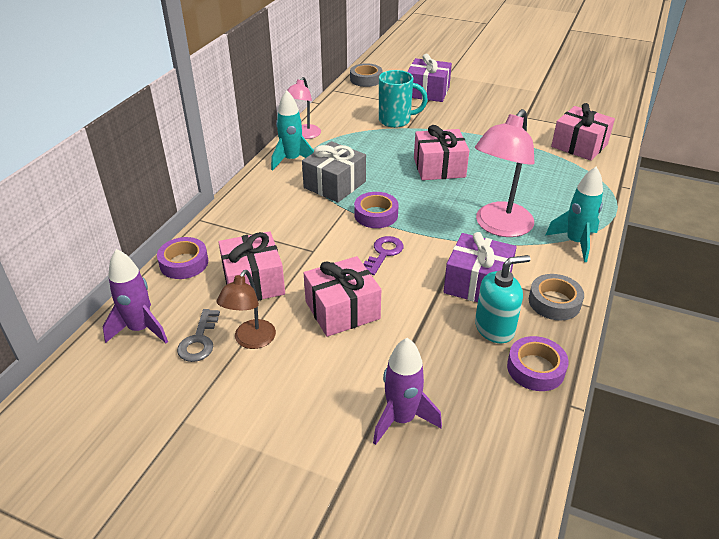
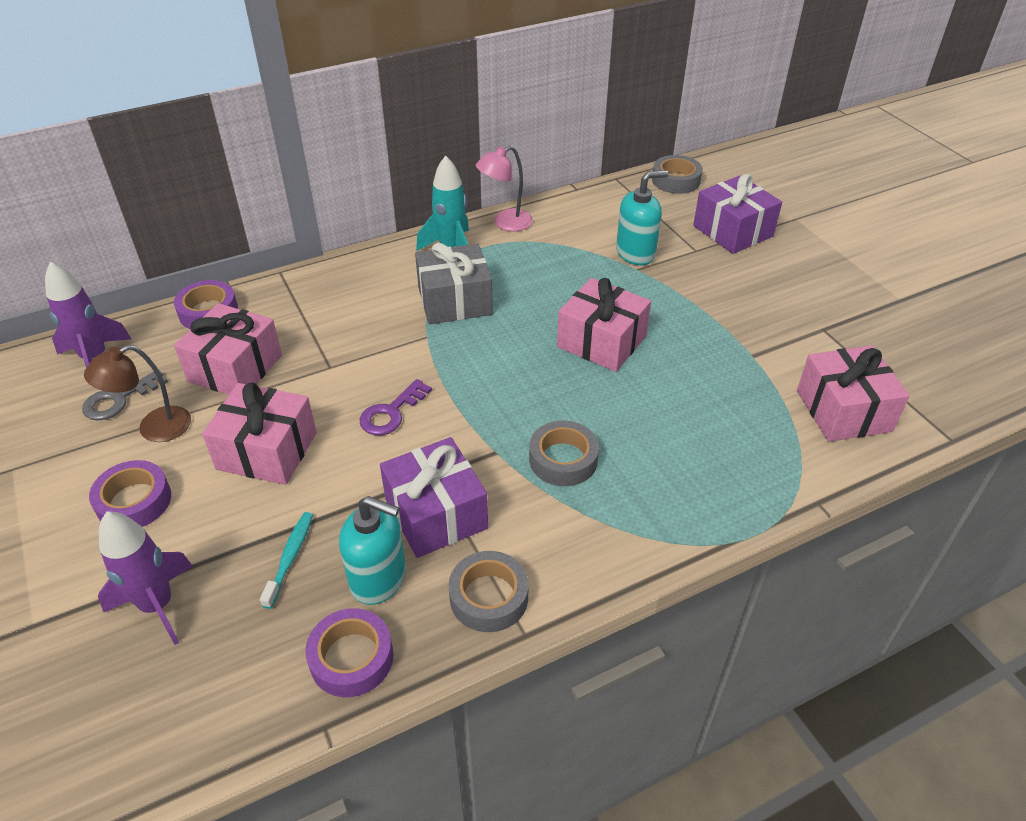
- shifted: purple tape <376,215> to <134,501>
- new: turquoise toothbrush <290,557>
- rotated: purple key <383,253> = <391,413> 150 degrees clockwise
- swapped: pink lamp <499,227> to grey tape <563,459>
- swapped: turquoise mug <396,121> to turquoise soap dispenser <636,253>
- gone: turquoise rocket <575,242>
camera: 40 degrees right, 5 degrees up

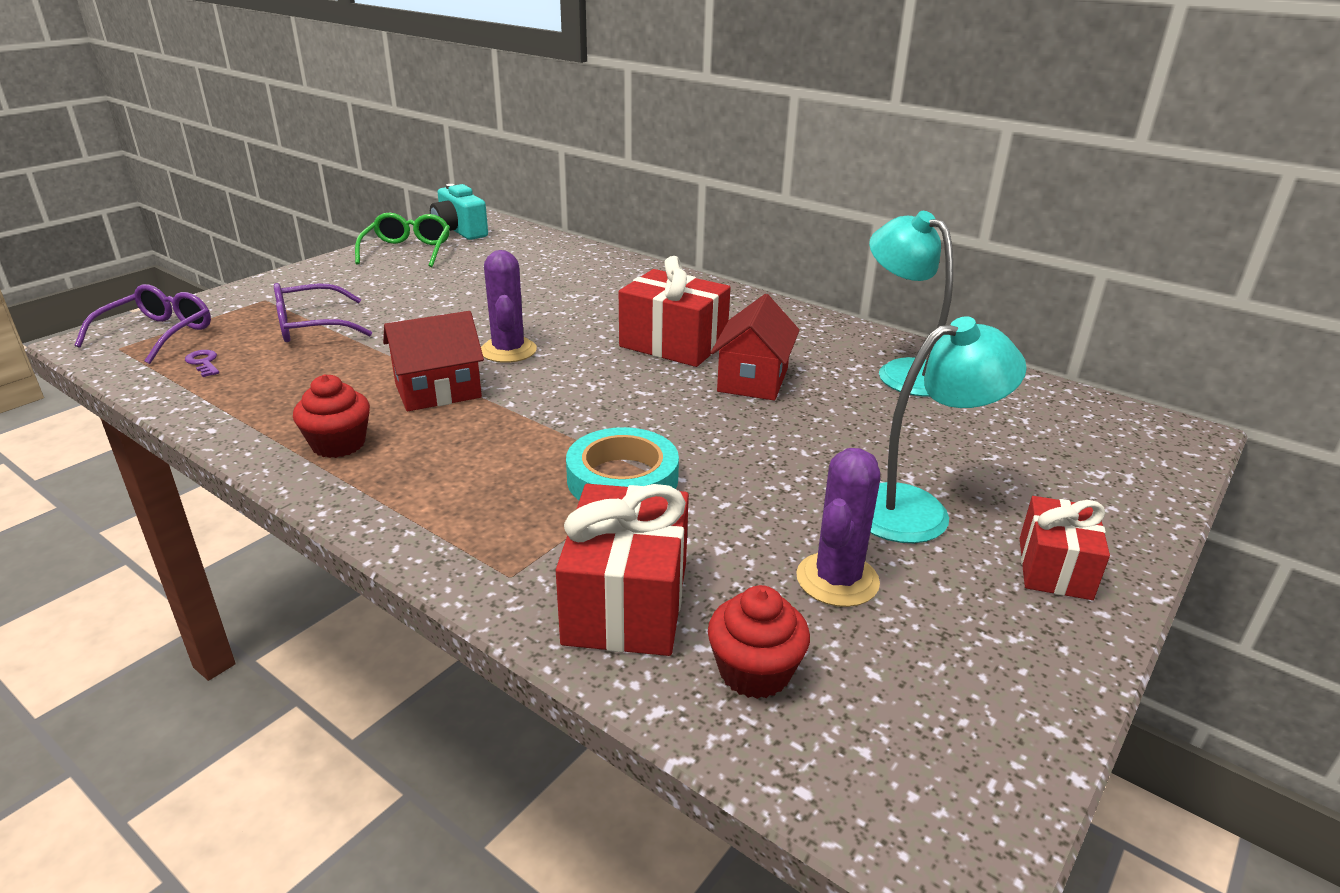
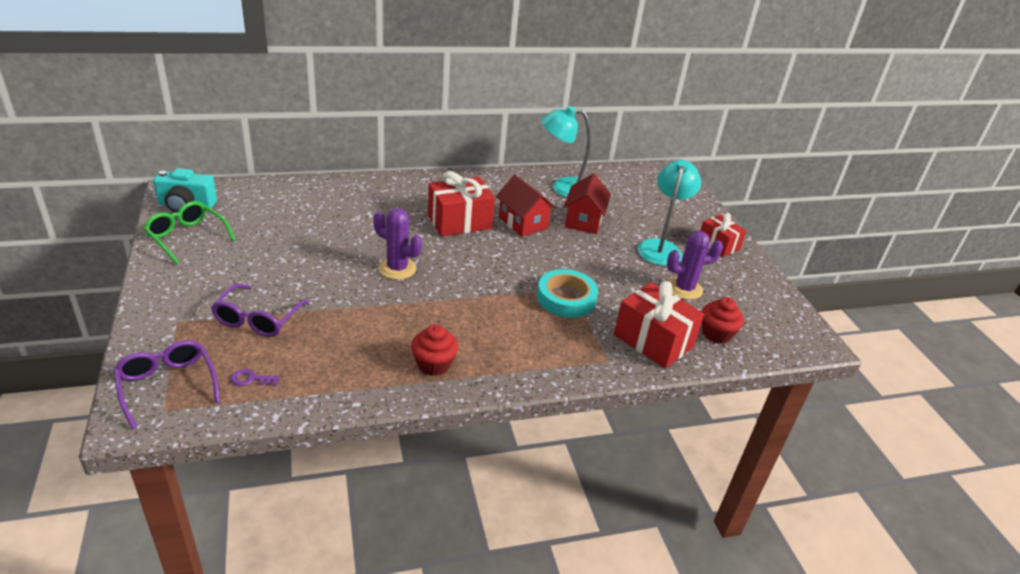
- shifted: red house <438,391> to <583,221>
- rotated: purple cactus <837,580> = <684,288> 75 degrees counterclockwise
camera: 55 degrees left, 5 degrees up

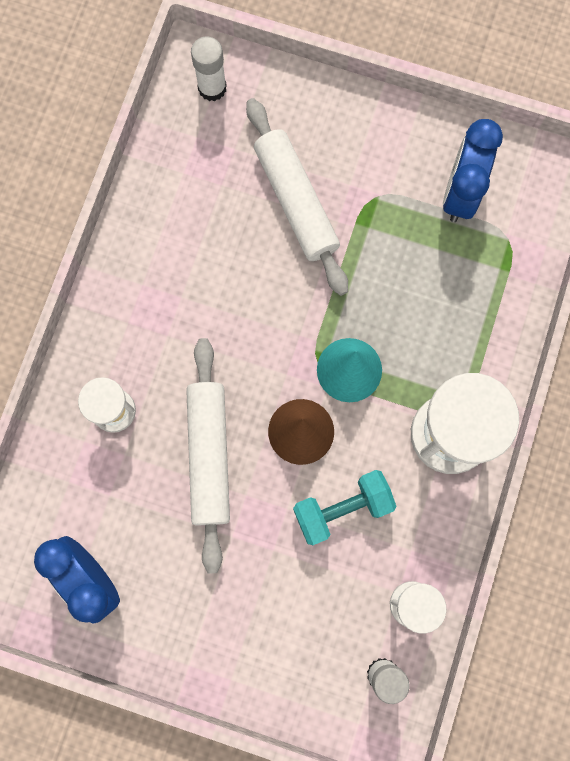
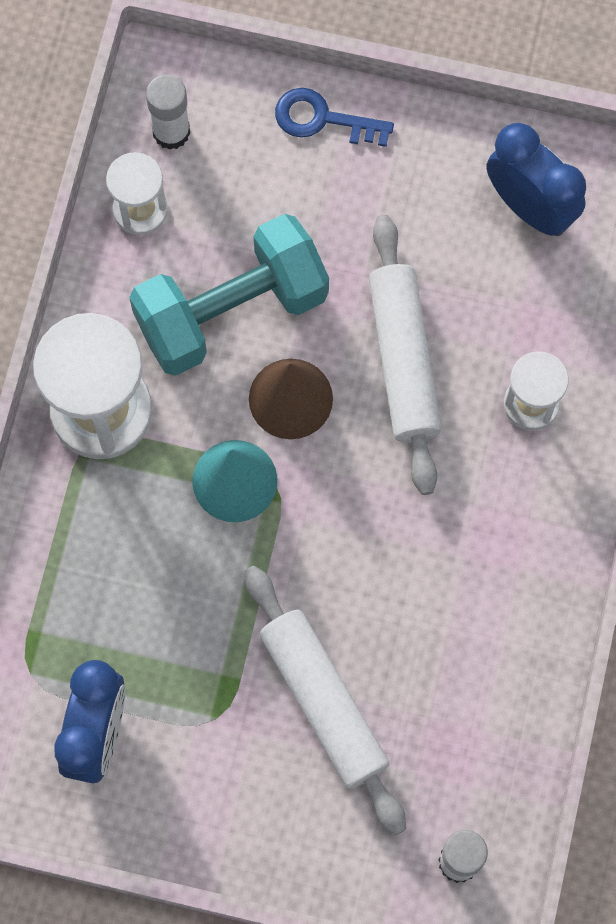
- scaled: turquoise dumbbell <342,509> = <231,310> x1.58
- new: blue key <323,119>
camera: 175 degrees right, 5 degrees down

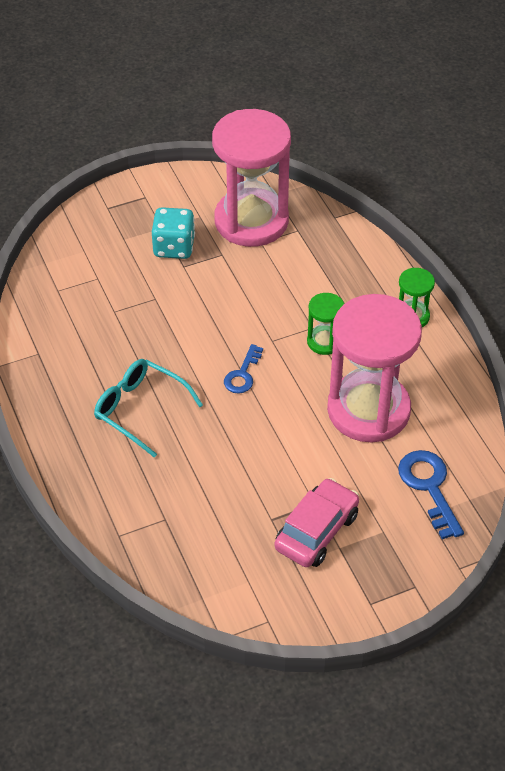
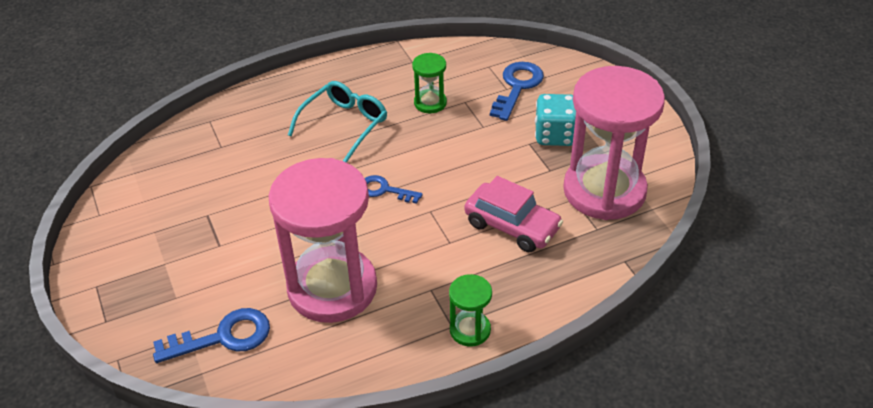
- shifted: green hourglass <324,341> to <430,103>
- shifted: pink car <317,531> to <512,226>
- new: blue key <517,87>
camera: 90 degrees right, 5 degrees down

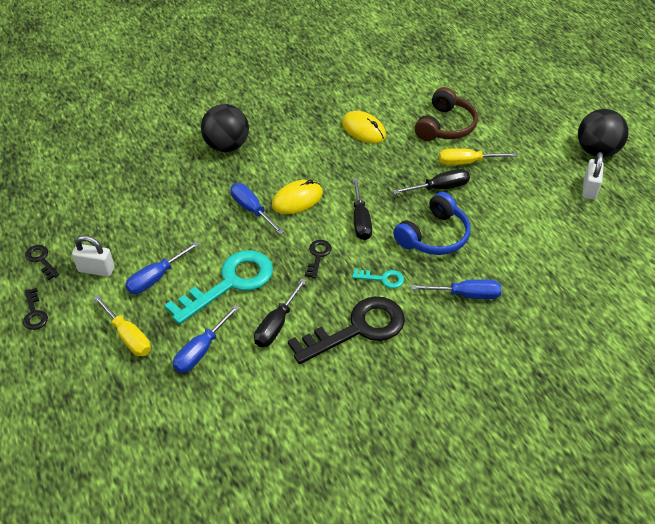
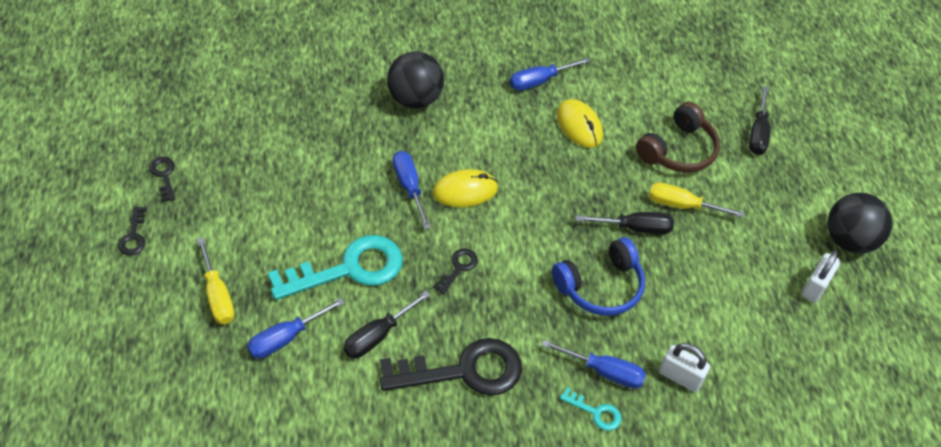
- shifted: blue screwdriver <156,278> to <539,81>
- shifted: turquoise key <382,279> to <596,412>
- shifted: white padlock <96,269> to <680,377>
- shifted: black screwdriver <360,220> to <758,133>
camera: 15 degrees right, 5 degrees up

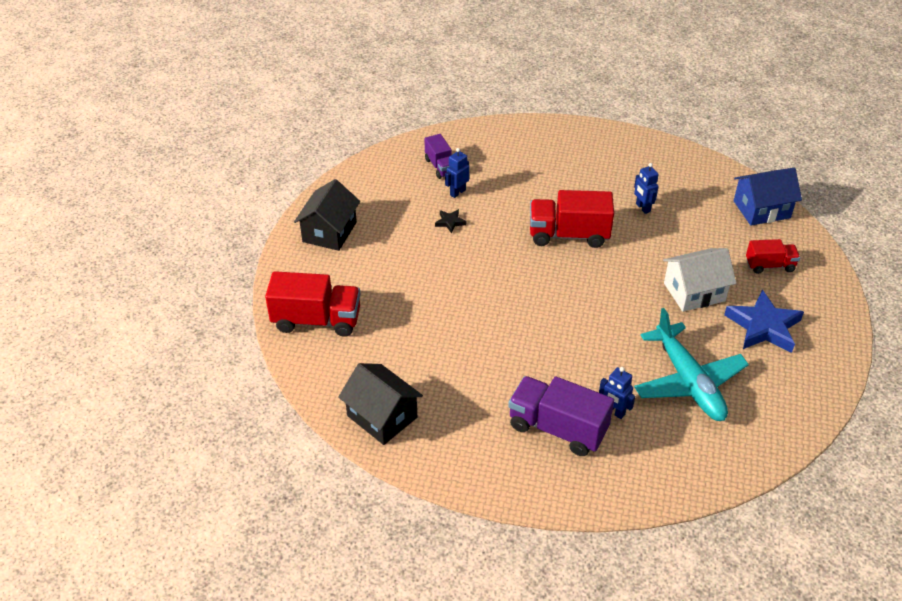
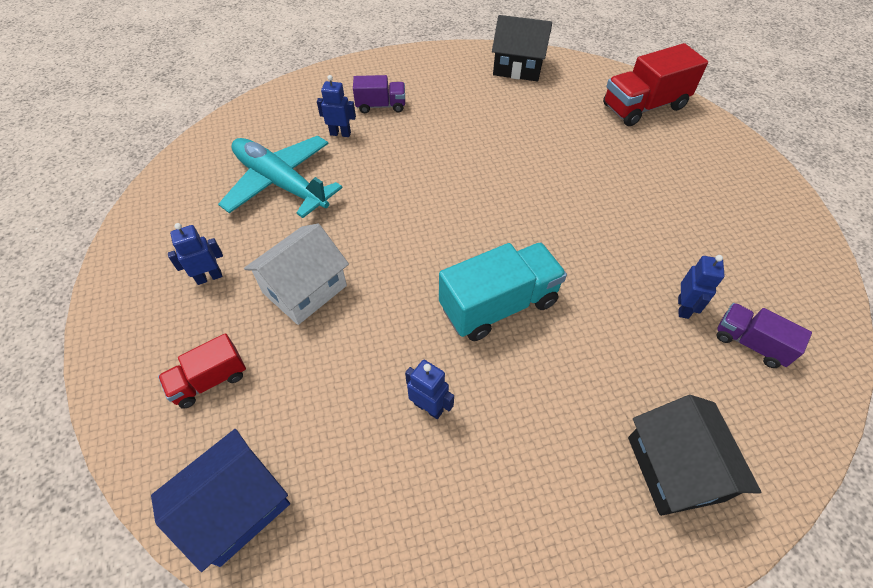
- swapped: blue star <763,326> to blue robot <209,277>
- scaled: purple truck <557,428> = <381,106> x0.58
- repainted: red truck <568,235> to turquoise truck <498,305>
- shifted: black house <329,232> to <674,468>
- gone: black star <450,222>
camera: 150 degrees right, 10 degrees up

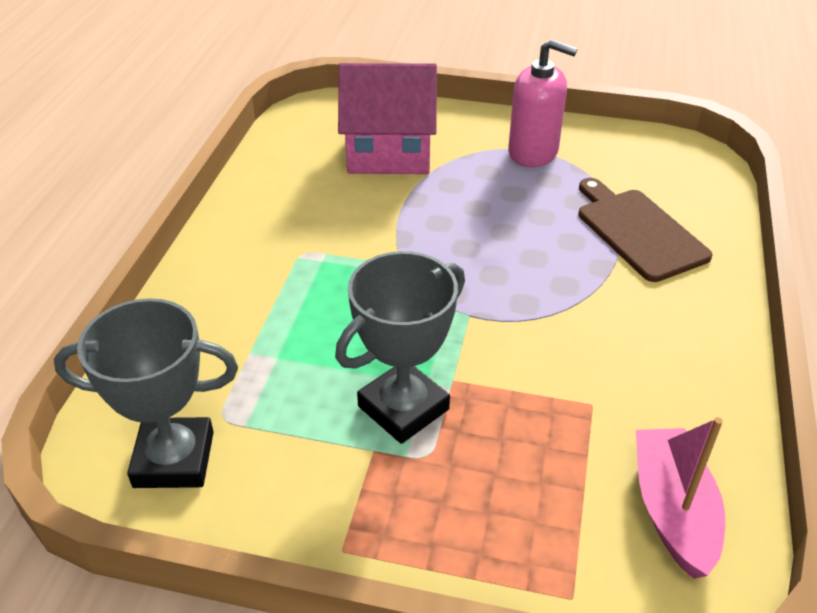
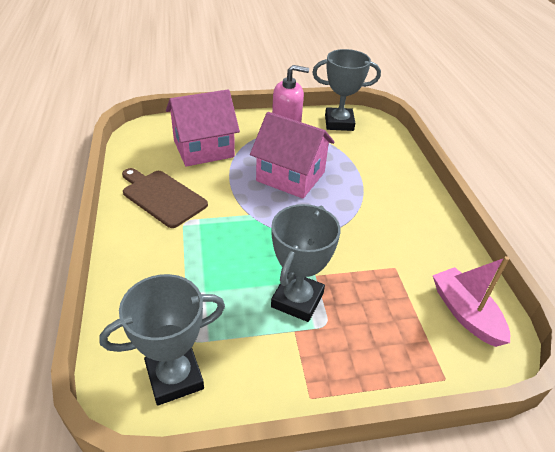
- shifted: brown cutting board <638,232> to <162,197>
- new: pink house <290,176>
- new: grey trophy <339,123>
camera: 25 degrees left, 0 degrees up

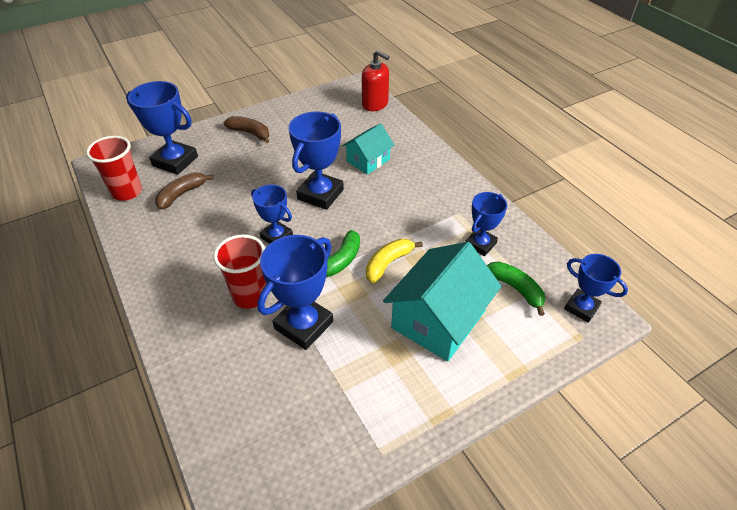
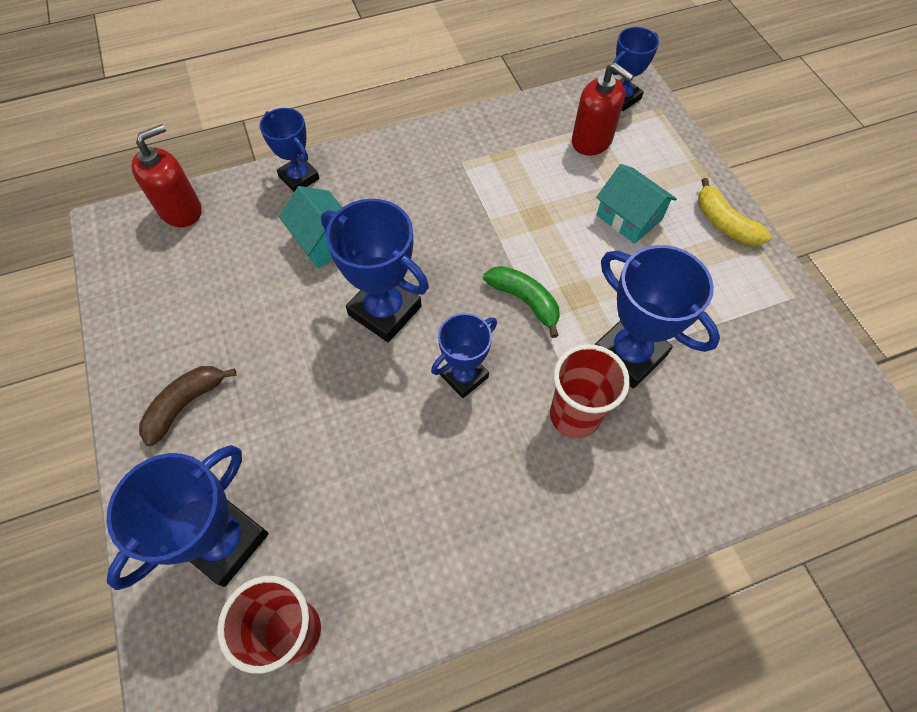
- shifted: blue trophy <480,244> to <299,178>
- swapped: green banana <516,289> to red soap dispenser <592,141>
- scaled: turquoise house <438,319> = <629,217> x0.58
- shifted: yellow banana <388,263> to <724,223>
- gone: brown banana <182,194>
camera: 80 degrees left, 15 degrees up

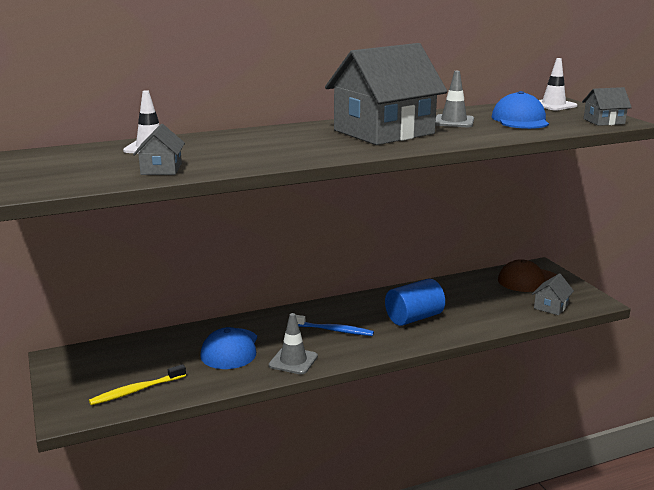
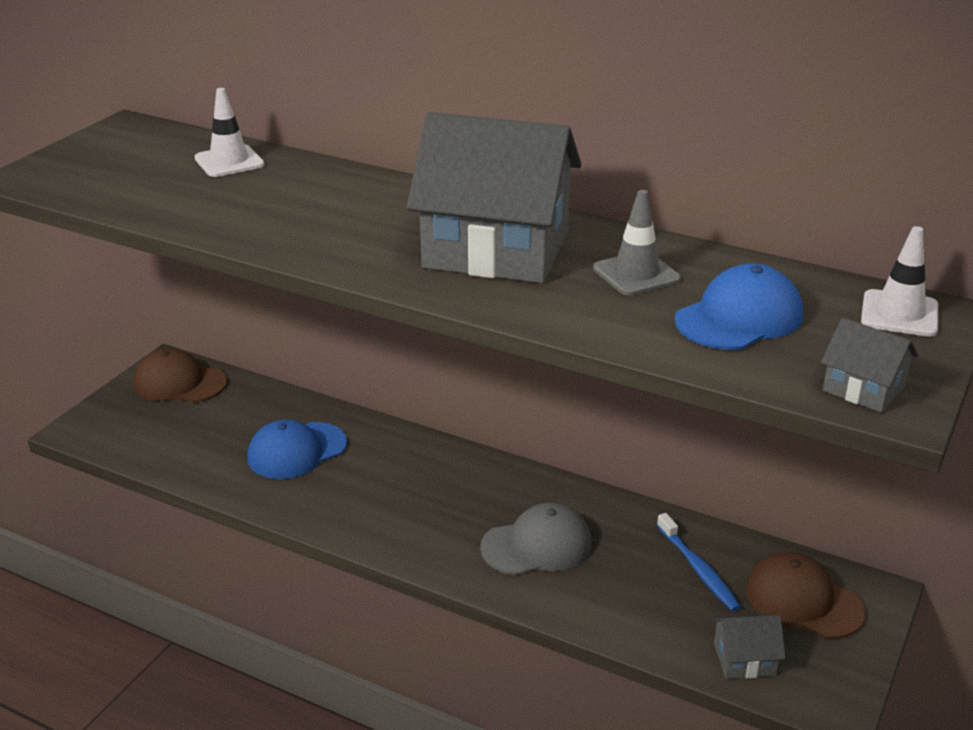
- new: brown cap <179,383>
- swapped: blue cylinder <414,318> to grey cap <537,545>
- shifted: blue toothbrush <333,330> to <698,569>
- gone: yellow toothbrush <136,390>
- gone: grey house <161,169>
- gone: grey traffic cone <293,361>
camera: 50 degrees right, 10 degrees up

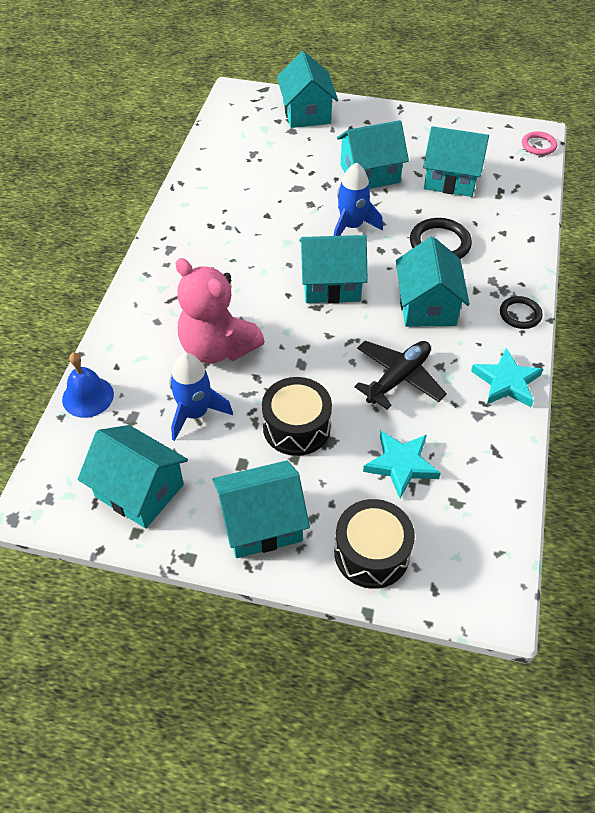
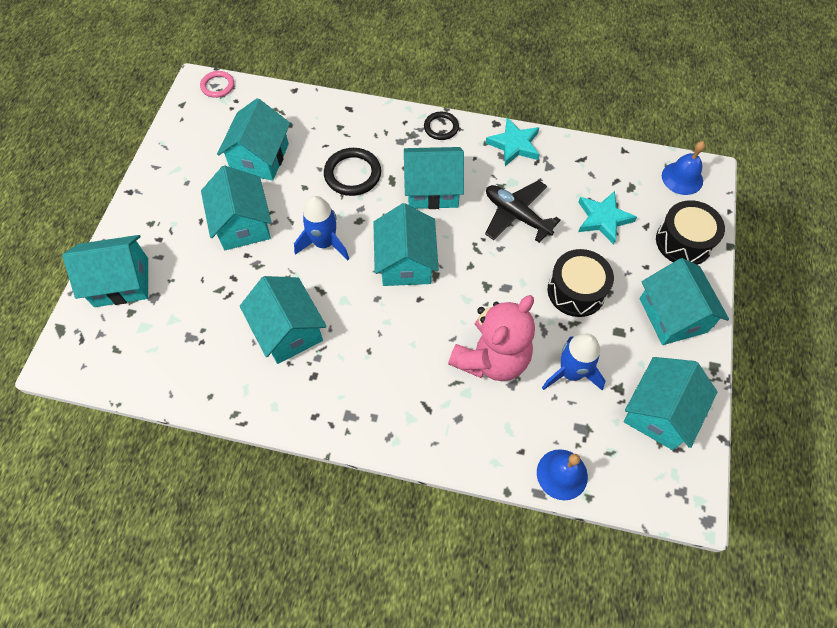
- new: turquoise house <288,331>
- new: blue bell <682,178>
camera: 90 degrees left, 10 degrees up

